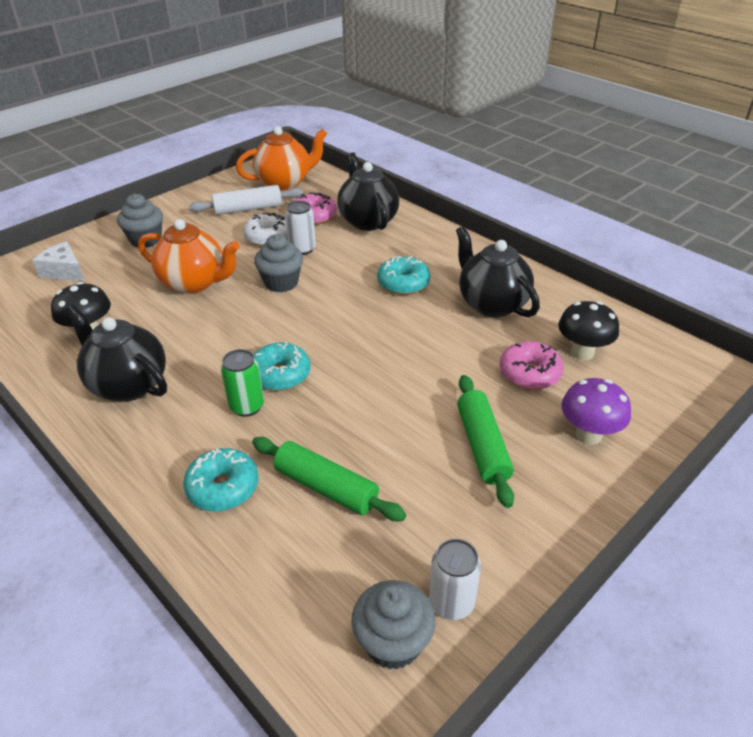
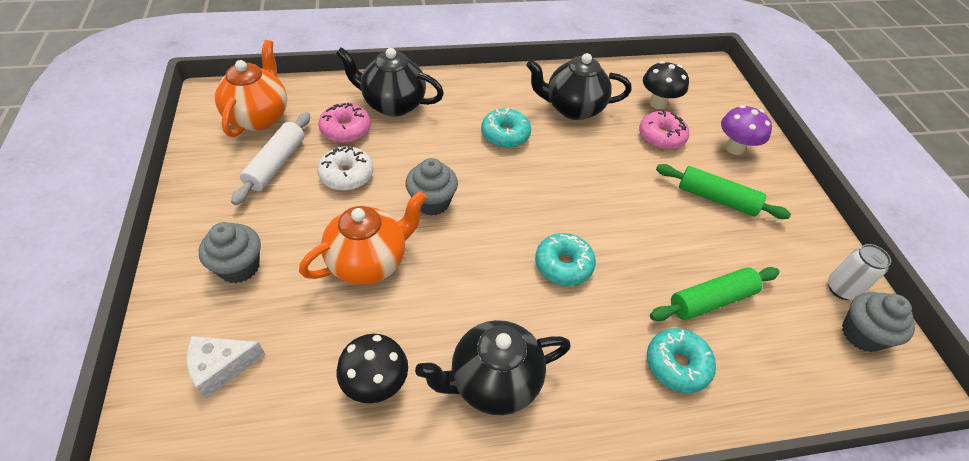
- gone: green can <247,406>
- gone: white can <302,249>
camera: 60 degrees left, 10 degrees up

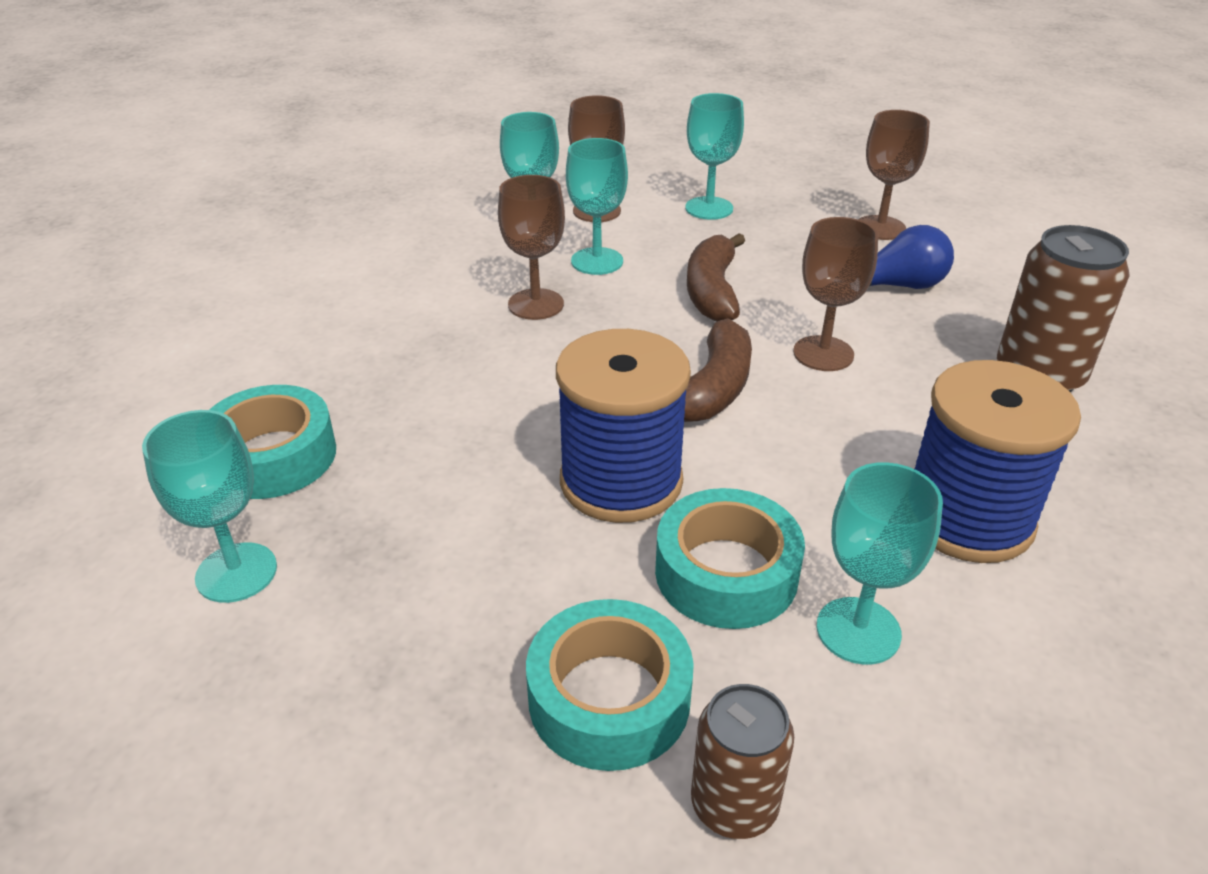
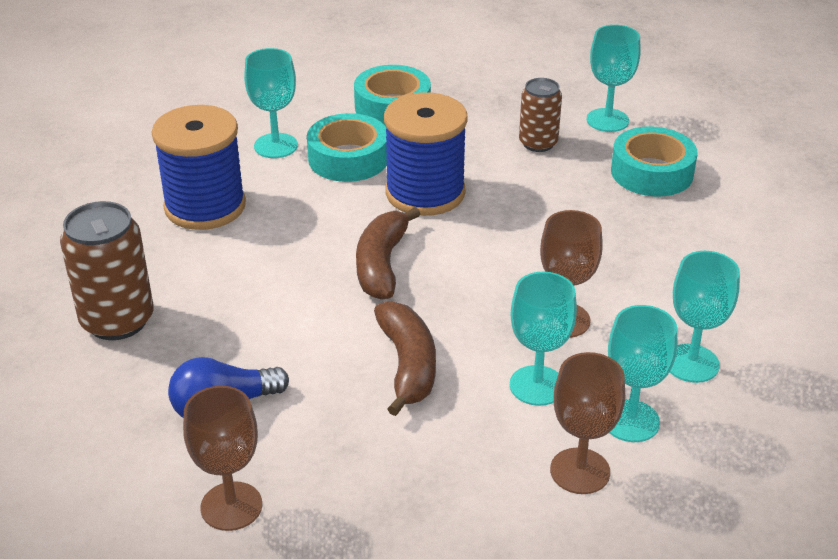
- shifted: brown can <734,805> to <538,143>
- shifted: turquoise goblet <709,208> to <691,363>
- gone: brown goblet <823,353>
camera: 165 degrees right, 0 degrees up

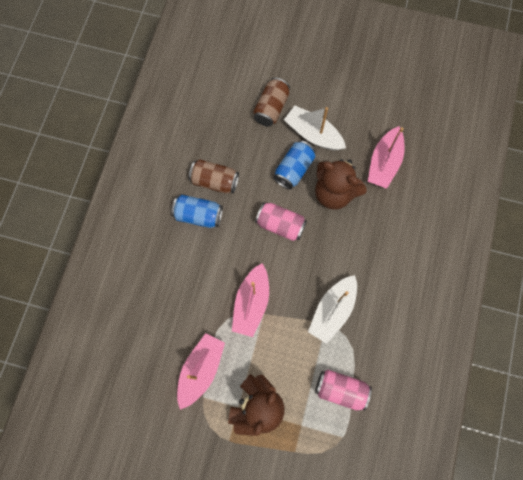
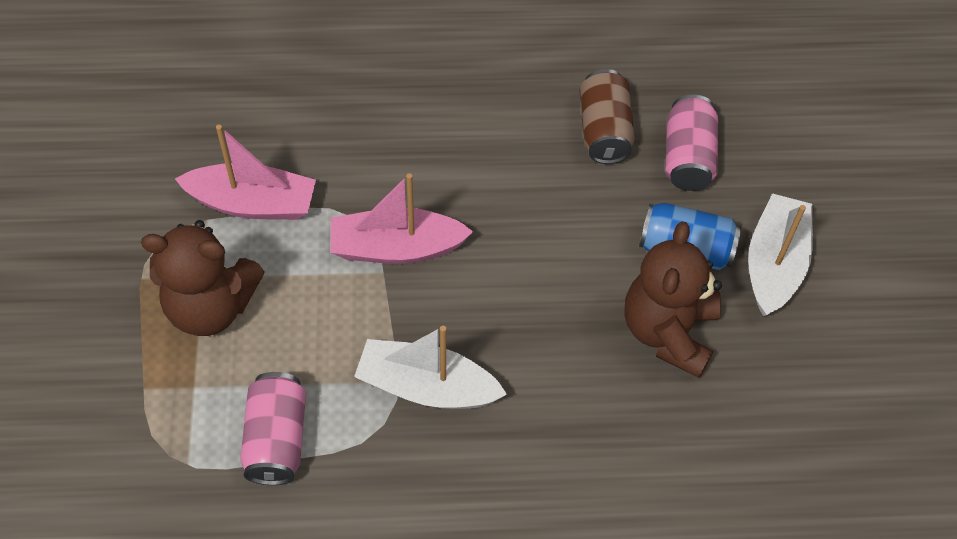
- shifted: pink can <280,225> to <687,157>
- gone: blue can <198,215>
- gone: brown can <271,108>
- gone: pink boat <384,163>
camera: 70 degrees right, 15 degrees down

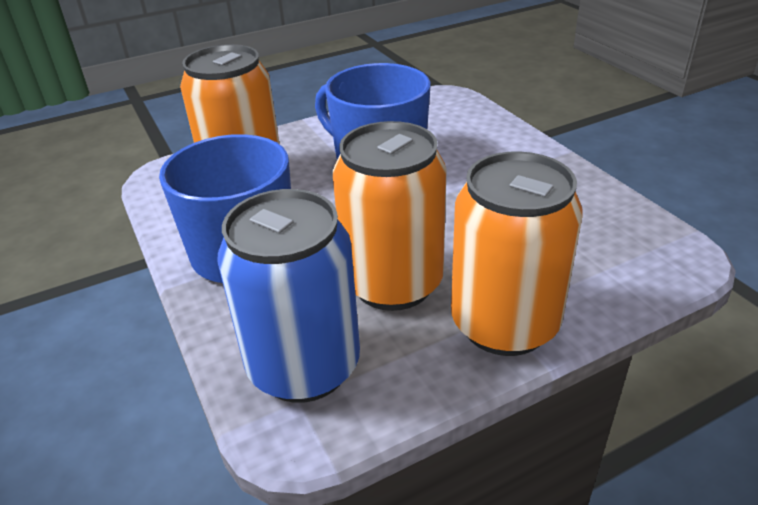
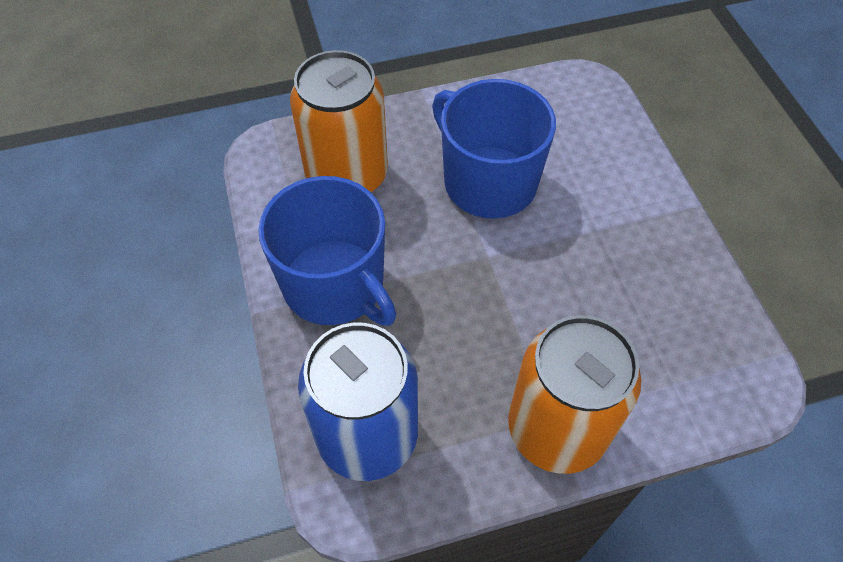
- gone: orange can <393,283>
camera: 10 degrees right, 20 degrees up

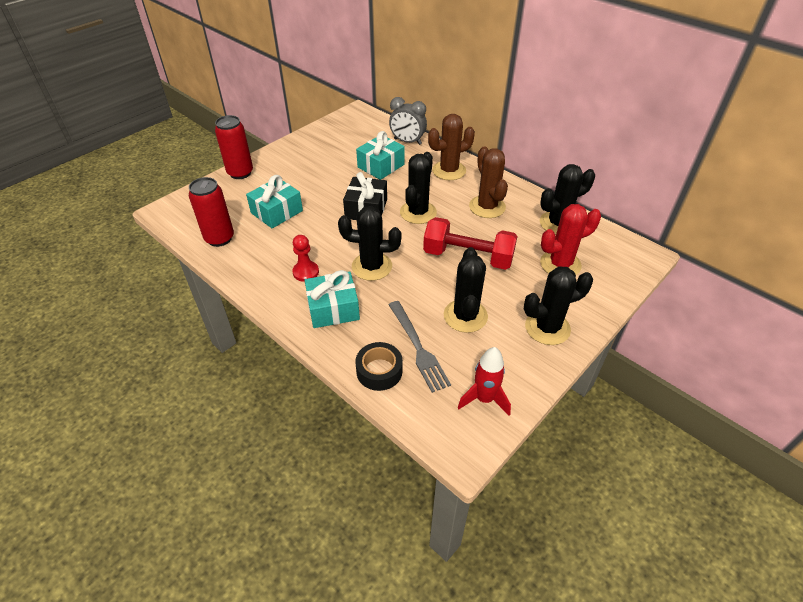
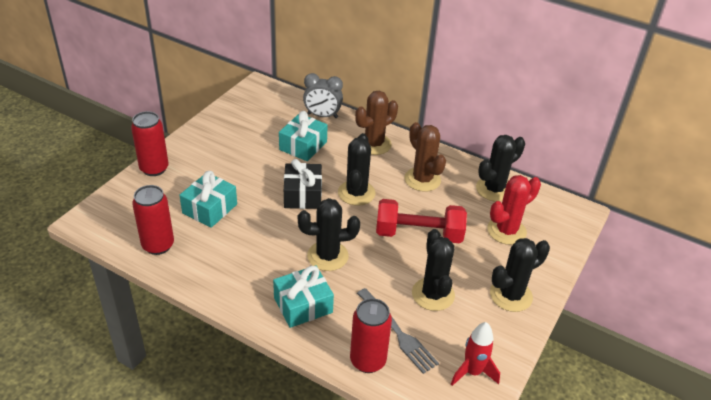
- swapped: black tape <379,371> to red can <368,361>
- gone: red pawn <306,272>
camera: 15 degrees left, 5 degrees down

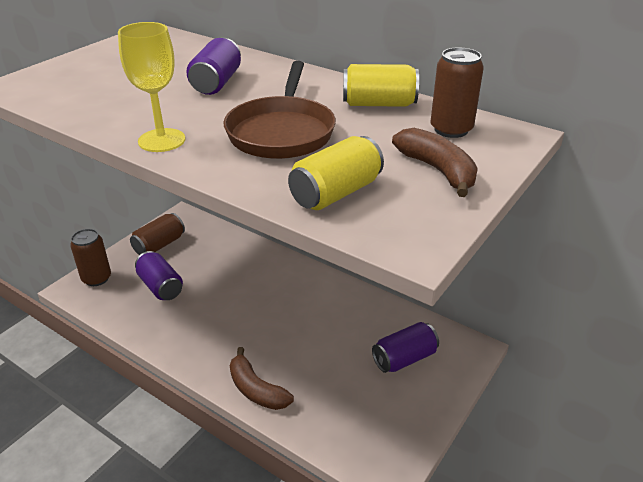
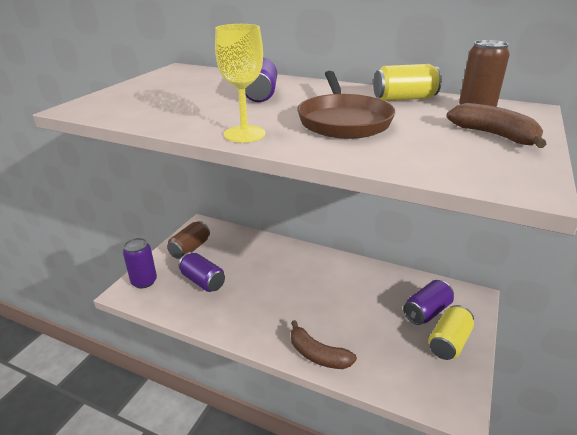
- repainted: brown can <96,278> to purple can <144,281>
- shifted: yellow can <335,193> to <448,342>
camera: 10 degrees left, 5 degrees down

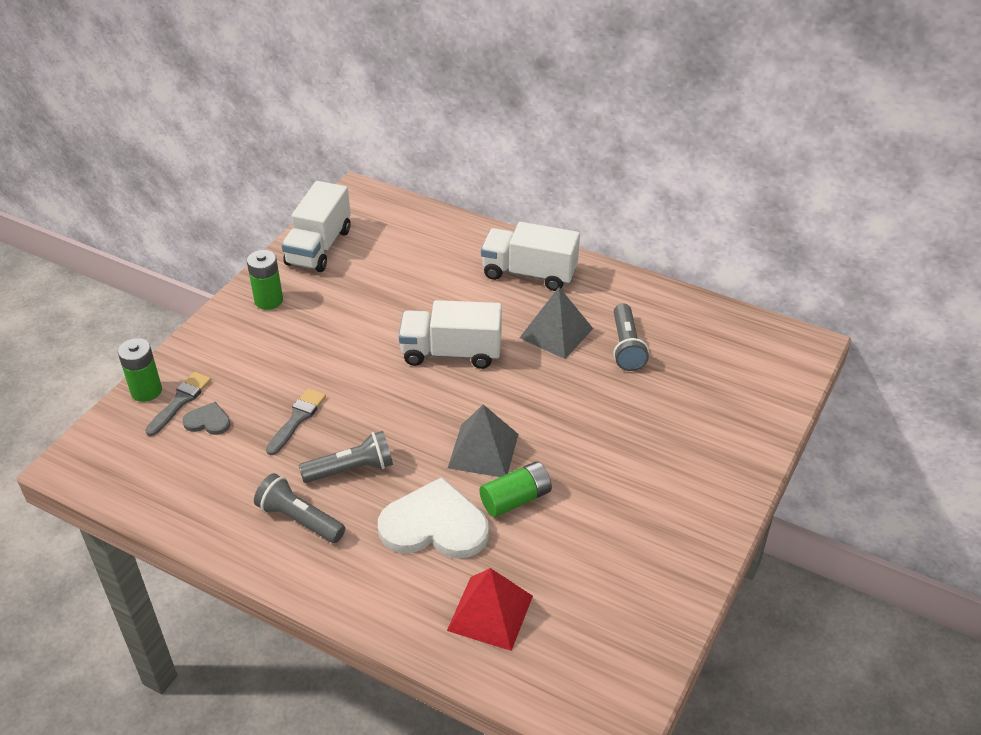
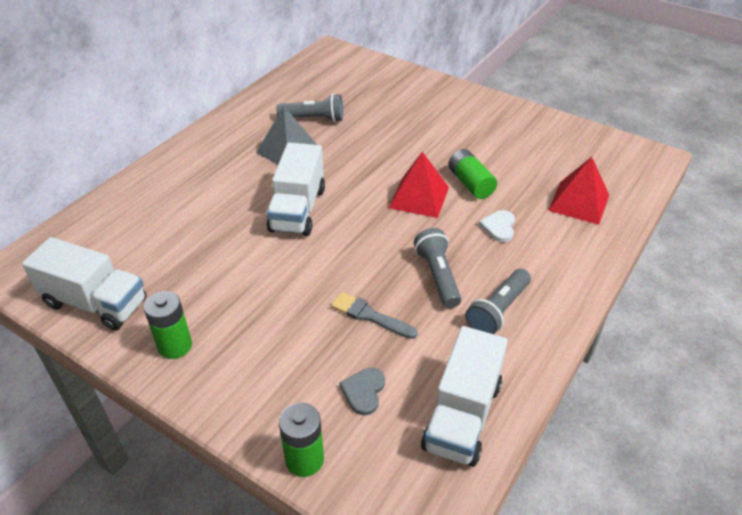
- repainted: grey pyramid <483,451> to red pyramid <419,197>
- shifted: white truck <529,273> to <462,415>
- scaled: white heart <434,525> = <499,227> x0.47
- gone: grey brush <180,401>
camera: 85 degrees left, 0 degrees up

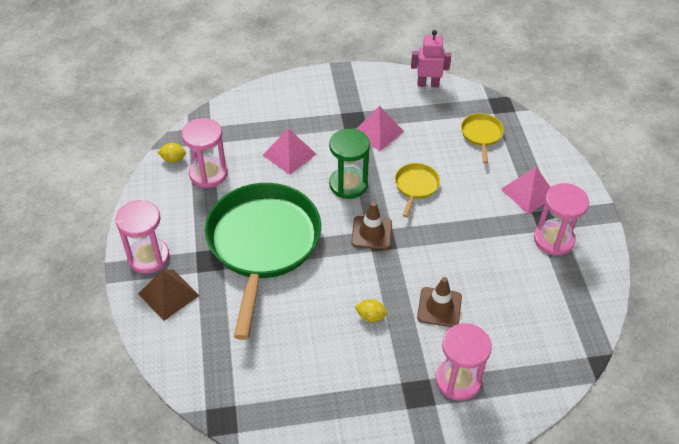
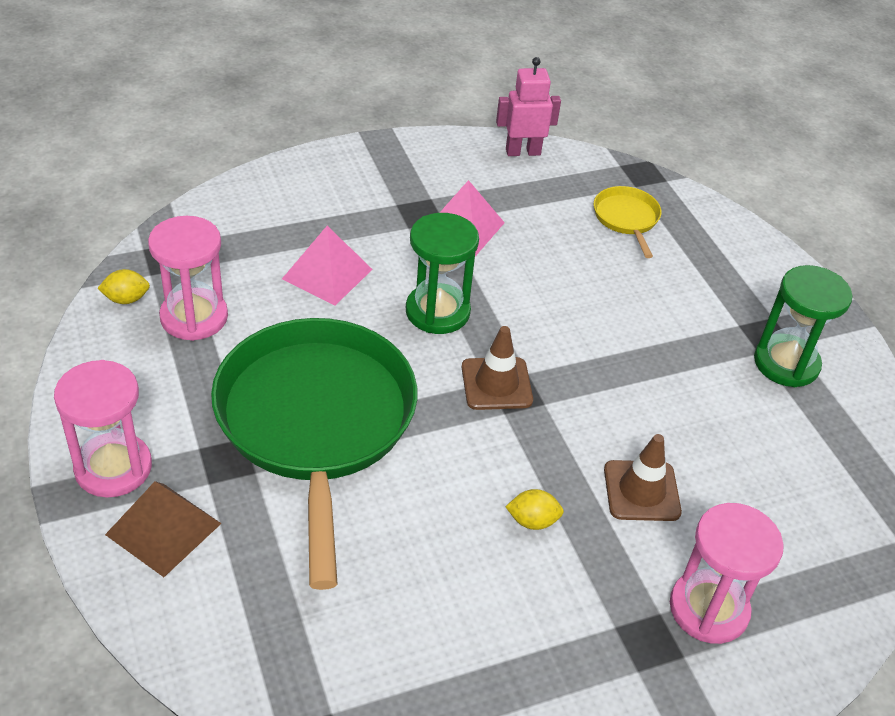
- repainted: pink hourglass <553,239> to green hourglass <786,363>
- gone: yellow pan <416,186>
- gone: pink pyramid <528,192>
camera: 15 degrees left, 5 degrees down

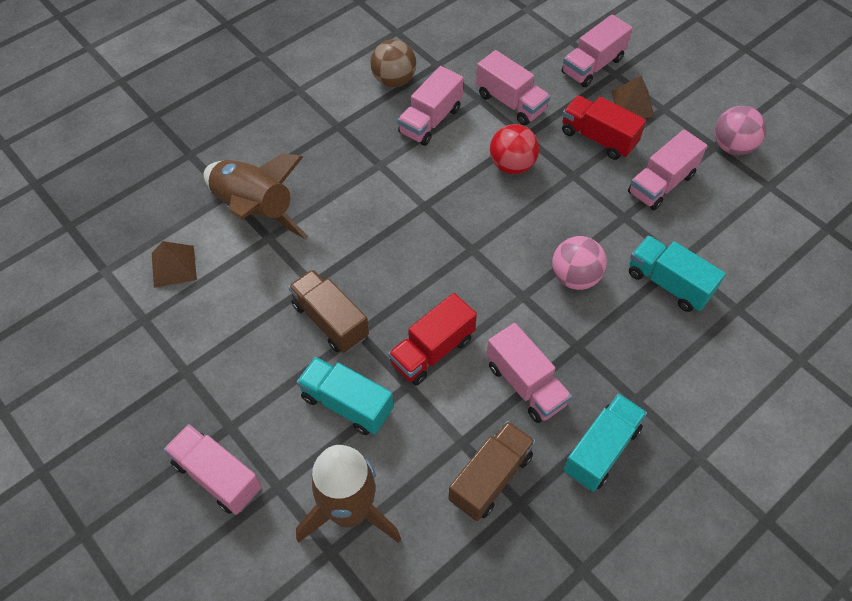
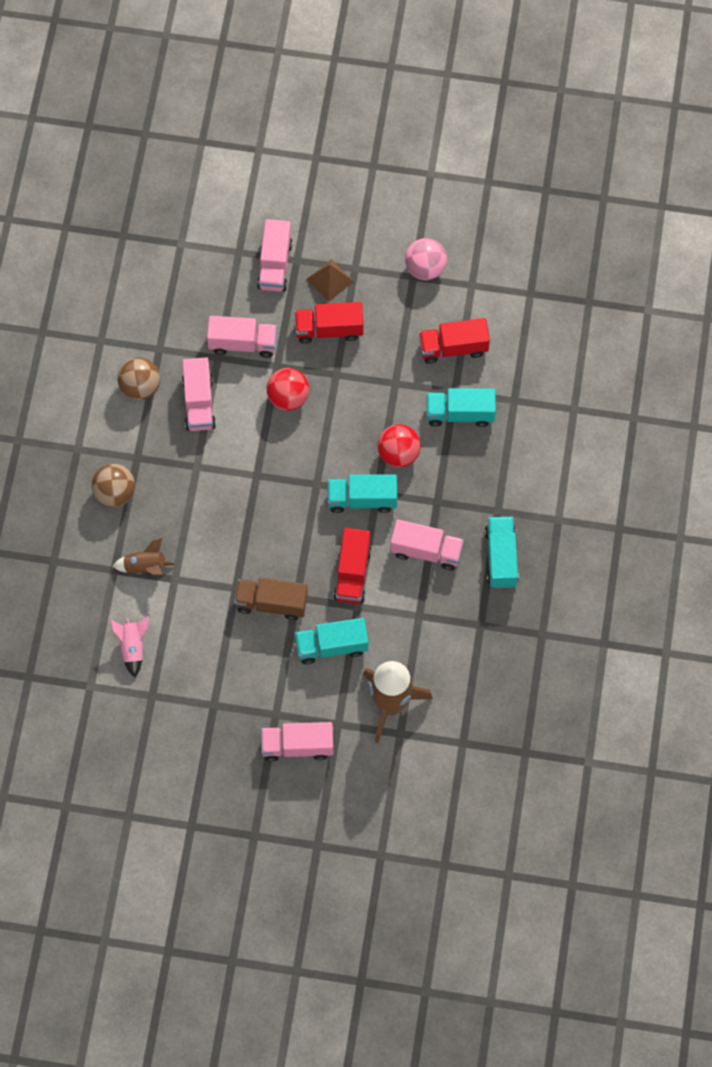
- new: brown ball <115,493>
- swapped: brown pyramid <173,266> to pink rocket <132,647>
- scaled: brown rocket <254,210> = <145,567> x0.52
- new: turquoise truck <362,499>
- repainted: pink ball <575,277> to red ball <398,454>
- new: red truck <453,348>
- gone: brown truck <490,478>
- gone: pink truck <661,184>
camera: 40 degrees left, 10 degrees up

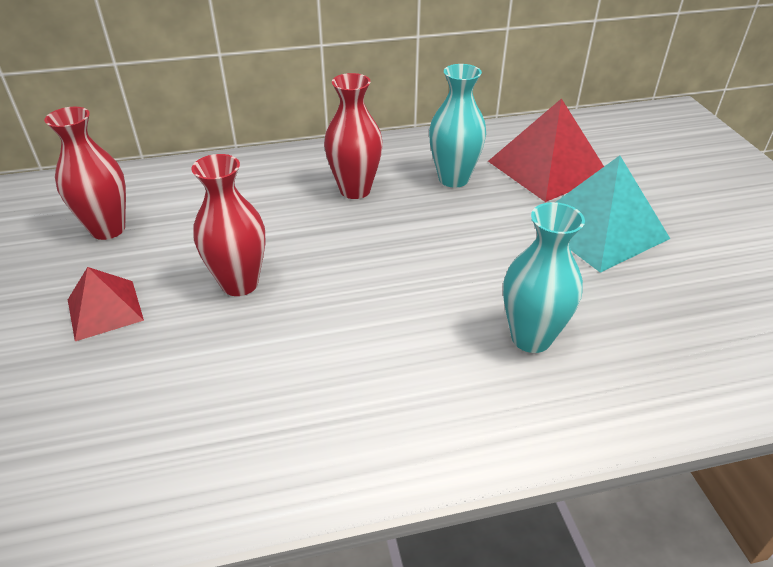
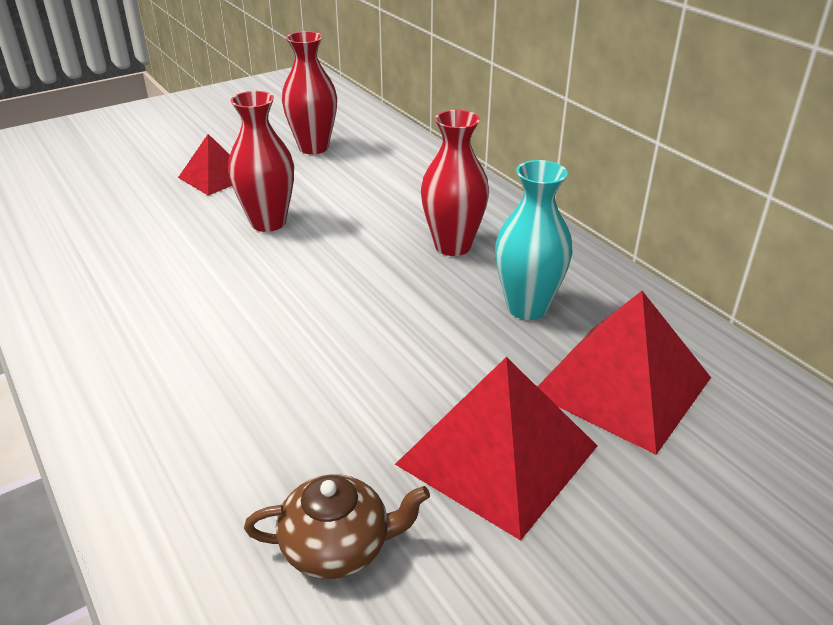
- new: brown teapot <337,547>
- repainted: turquoise pyramid <599,229> to red pyramid <497,454>
- gone: turquoise vase <531,338>
camera: 70 degrees right, 5 degrees down

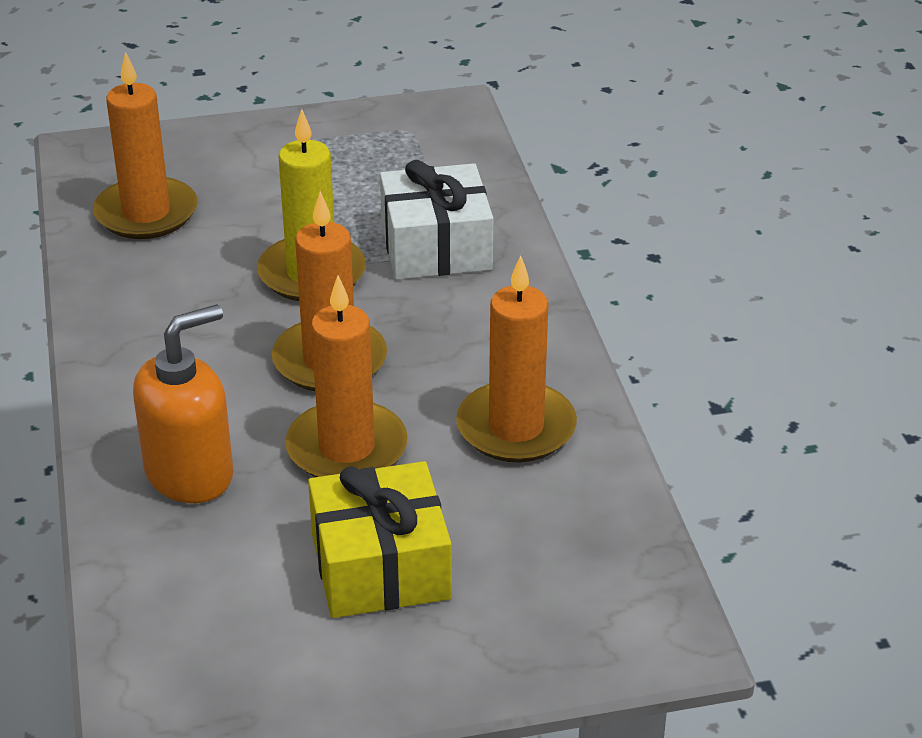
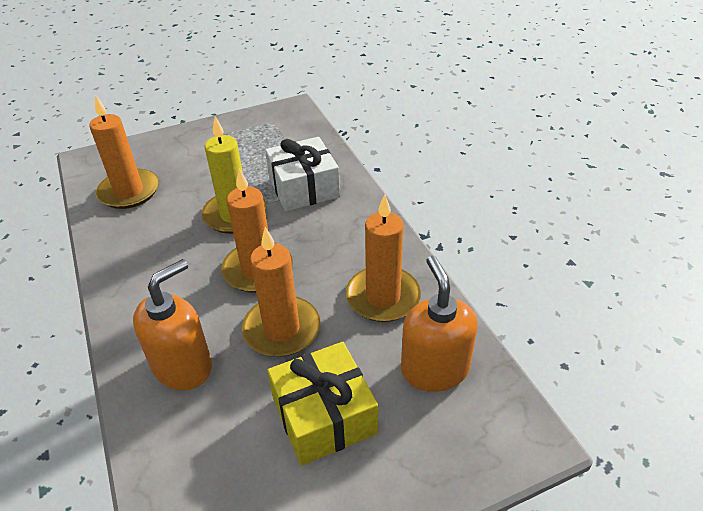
- new: orange soap dispenser <434,369>
camera: 10 degrees left, 5 degrees up

